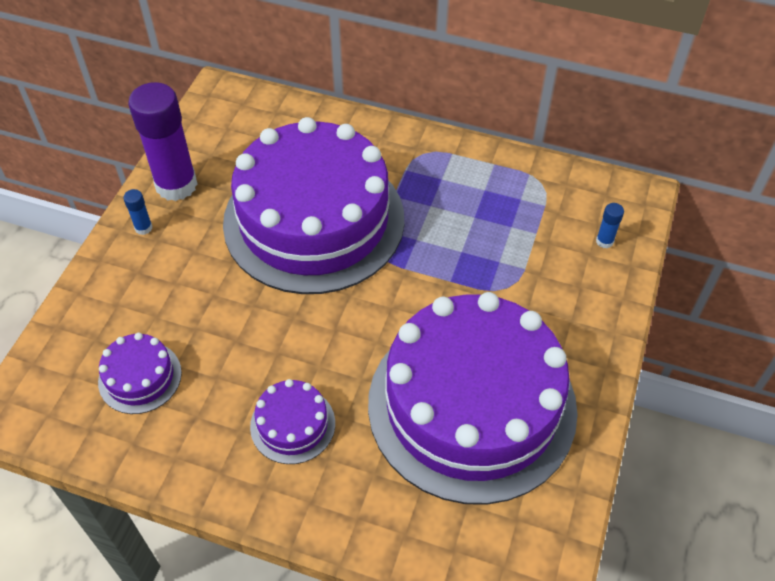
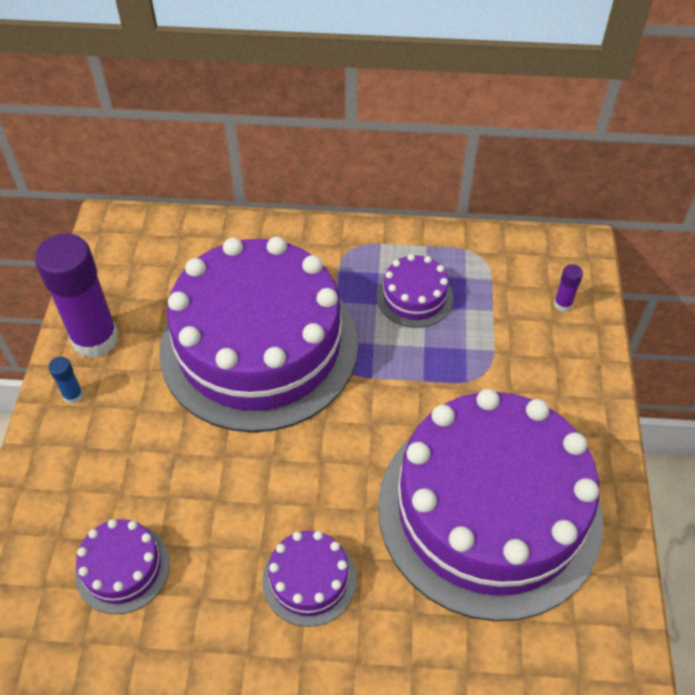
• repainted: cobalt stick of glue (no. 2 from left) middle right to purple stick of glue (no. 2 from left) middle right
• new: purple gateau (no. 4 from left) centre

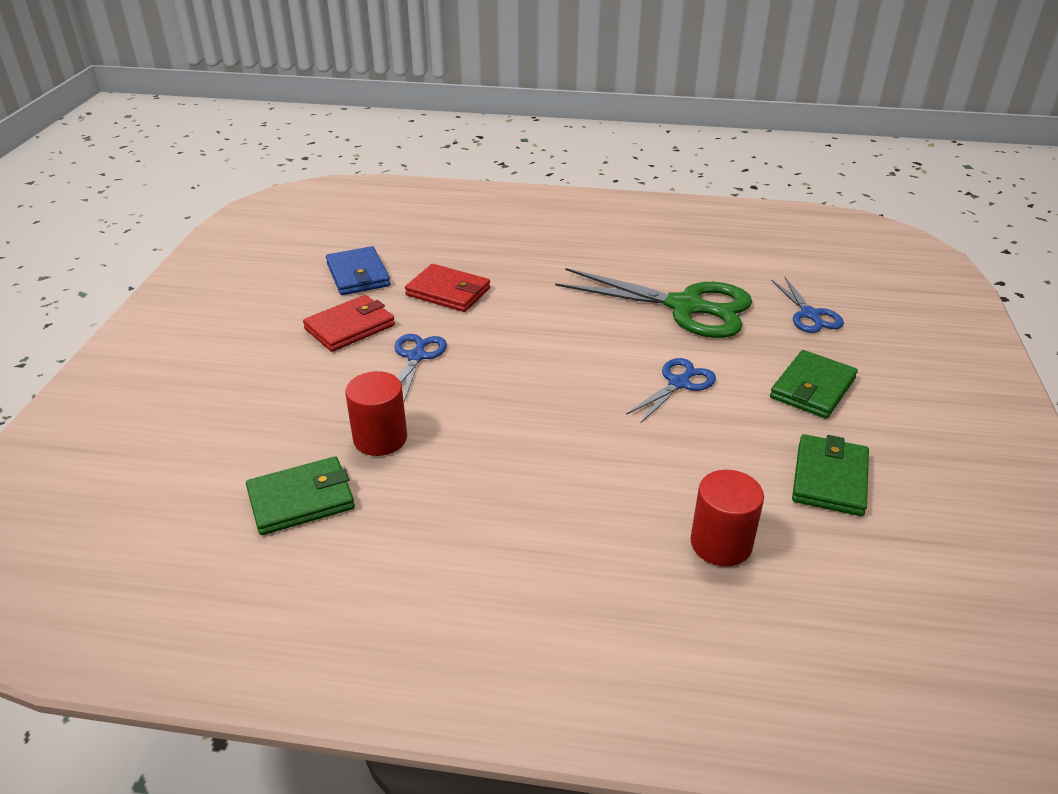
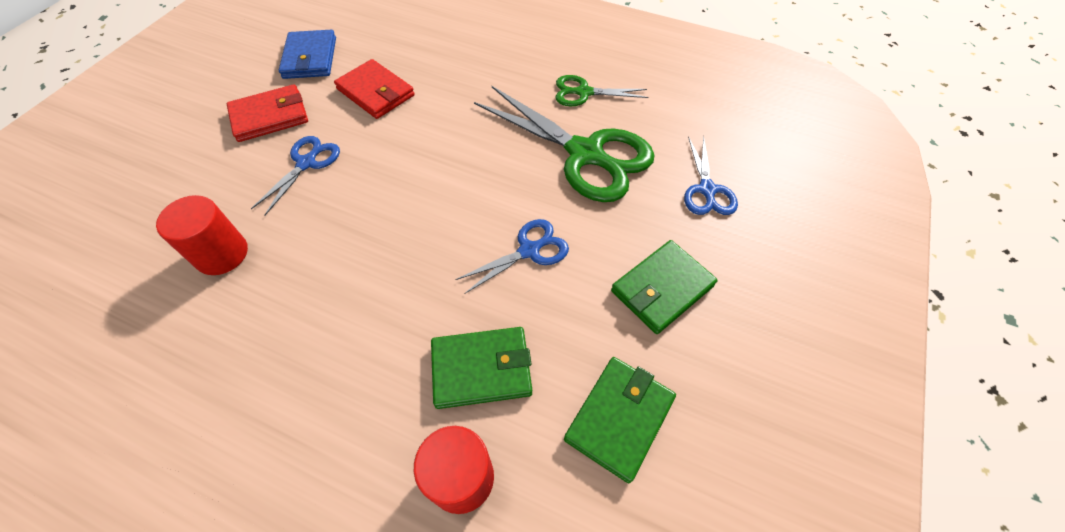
• shifted: leaf-green wallet (no. 1 from left) middle left to bottom centre
• new: leaf-green pair of scissors (no. 2 from left) top centre

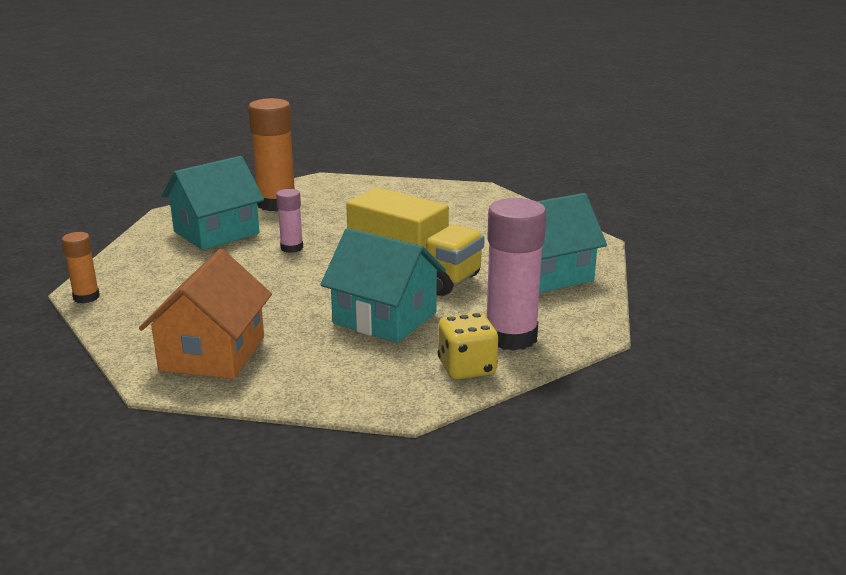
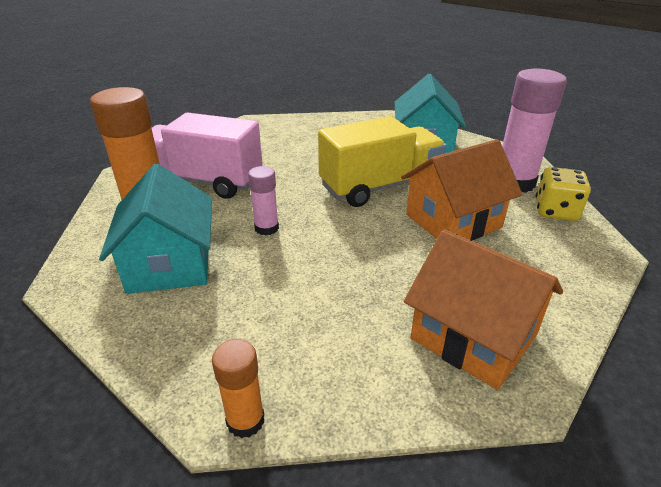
• repainted: turquoise cottage (no. 2 from left) centre to orange cottage (no. 1 from left) middle right
• new: rosy truck top left

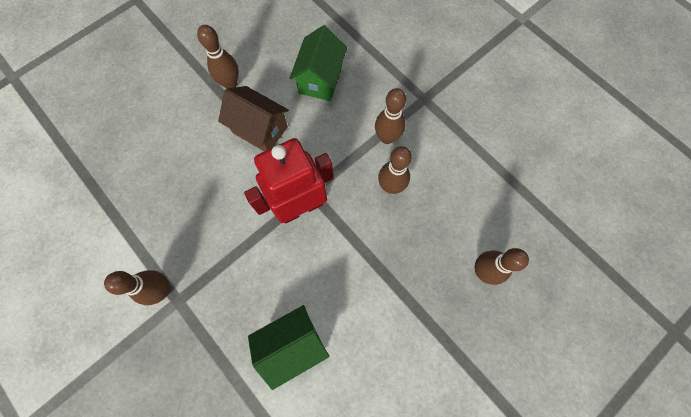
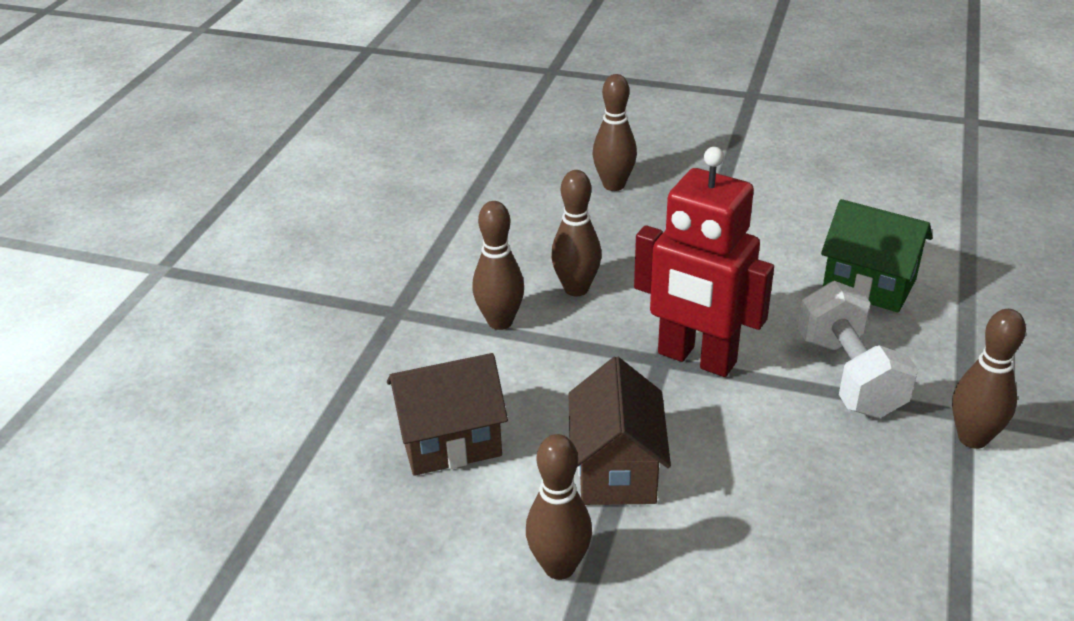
• repainted: leaf-green cottage (no. 2 from left) top centre to russet cottage (no. 1 from left) bottom centre
• new: pure white hand weight middle right

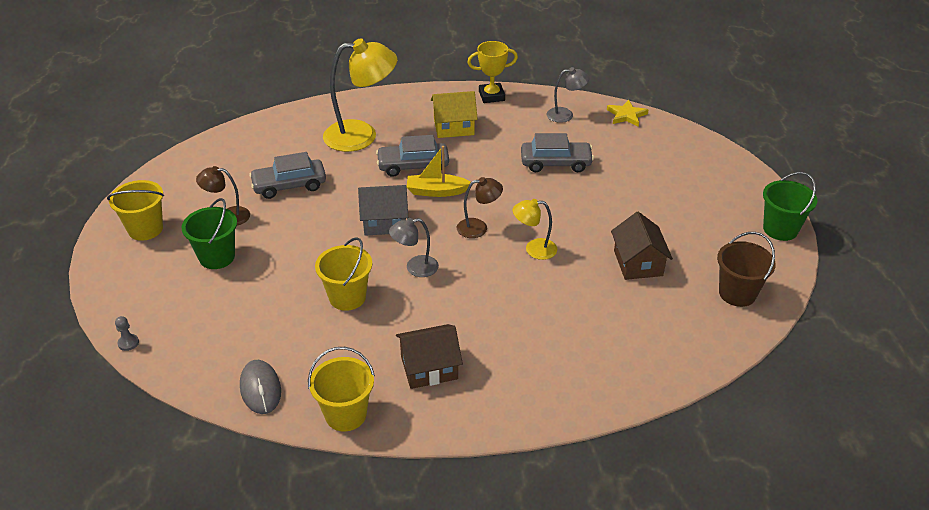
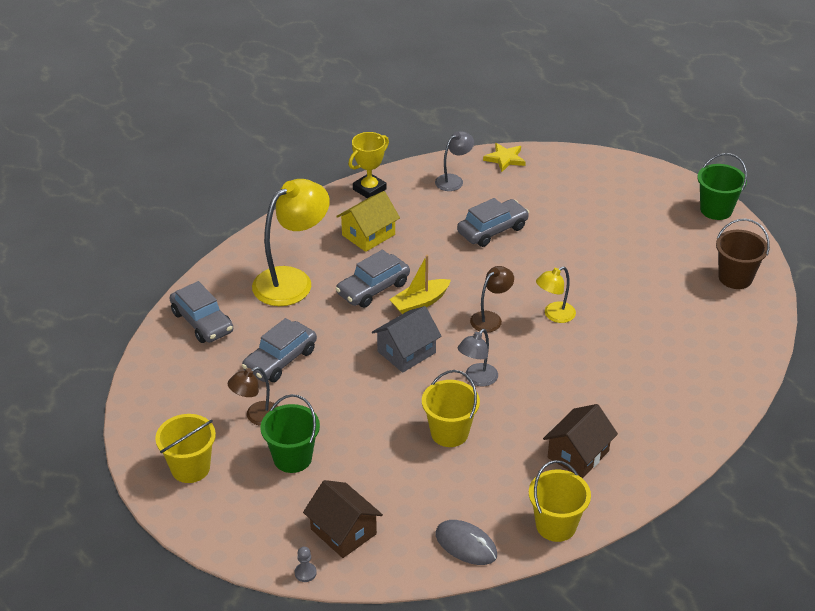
• shifted: russet cottage (no. 2 from left in the first image) middle right to russet cottage (no. 1 from left) bottom centre
• new: grey automobile (no. 1 from left) middle left

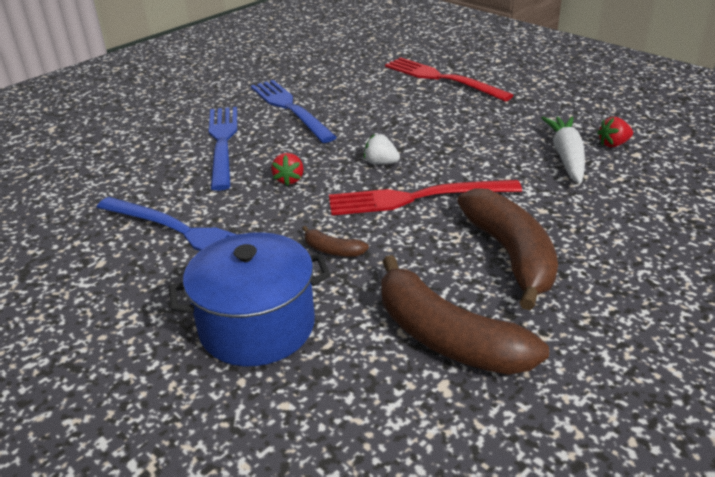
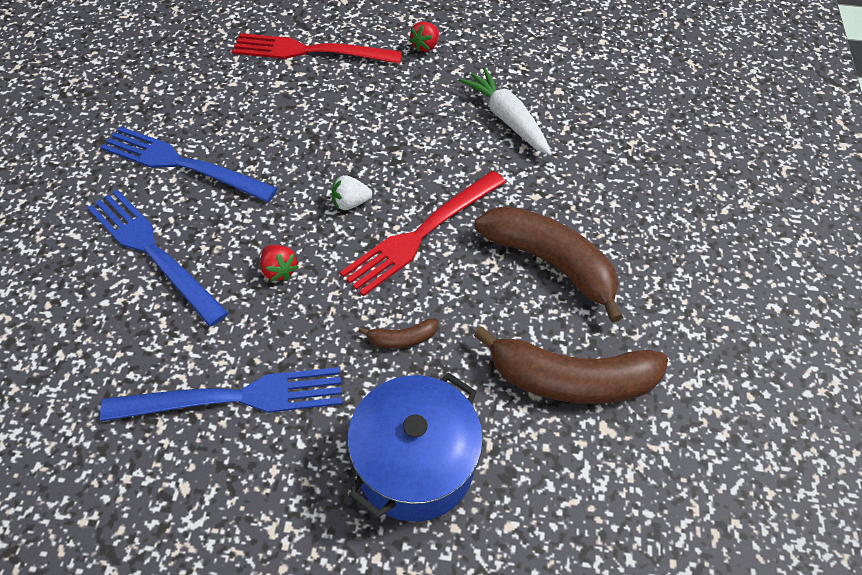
• shifted: scarlet berry (no. 2 from left) top right to top centre

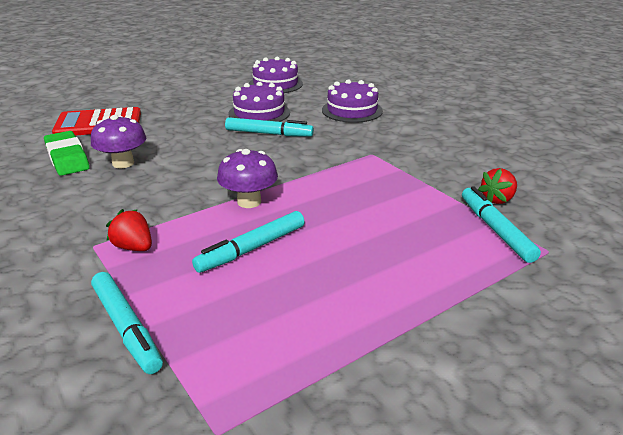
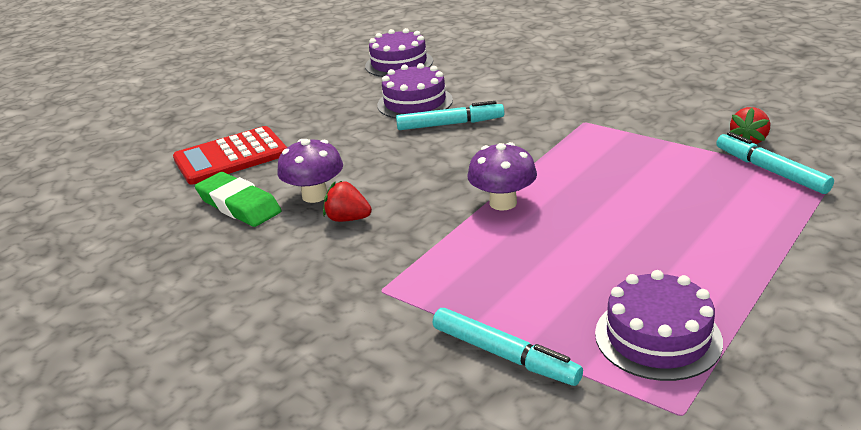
• shifted: purple gateau (no. 3 from left) top centre to bottom right
• shifted: scarlet berry (no. 1 from left) middle left to centre
• gone: turquoise marker (no. 2 from left) centre

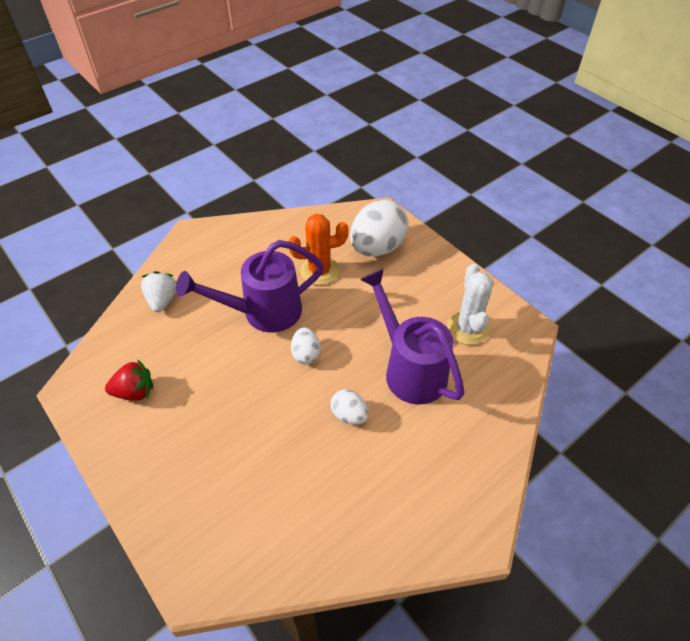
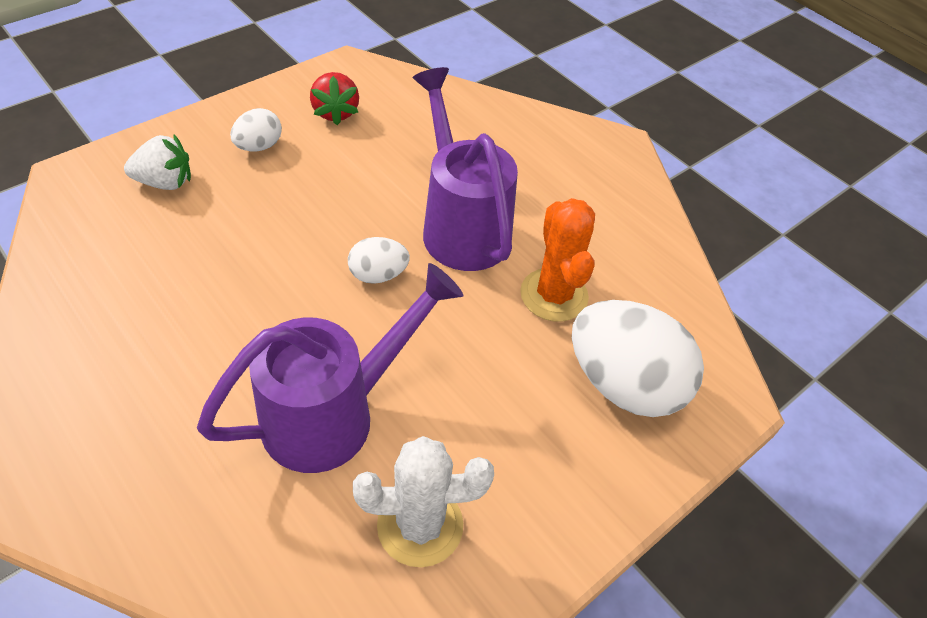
• shifted: pure white berry middle left to top left
• shifted: pure white egg (no. 2 from left in the first image) centre to pure white egg (no. 1 from left) top left

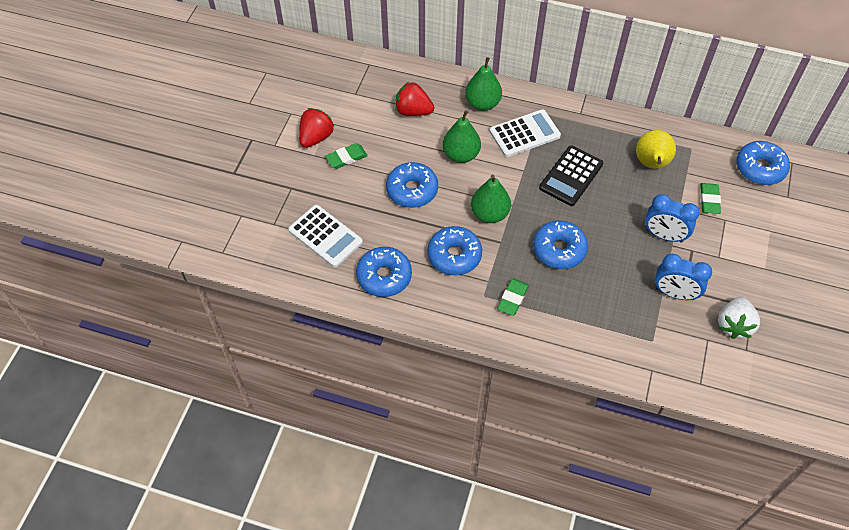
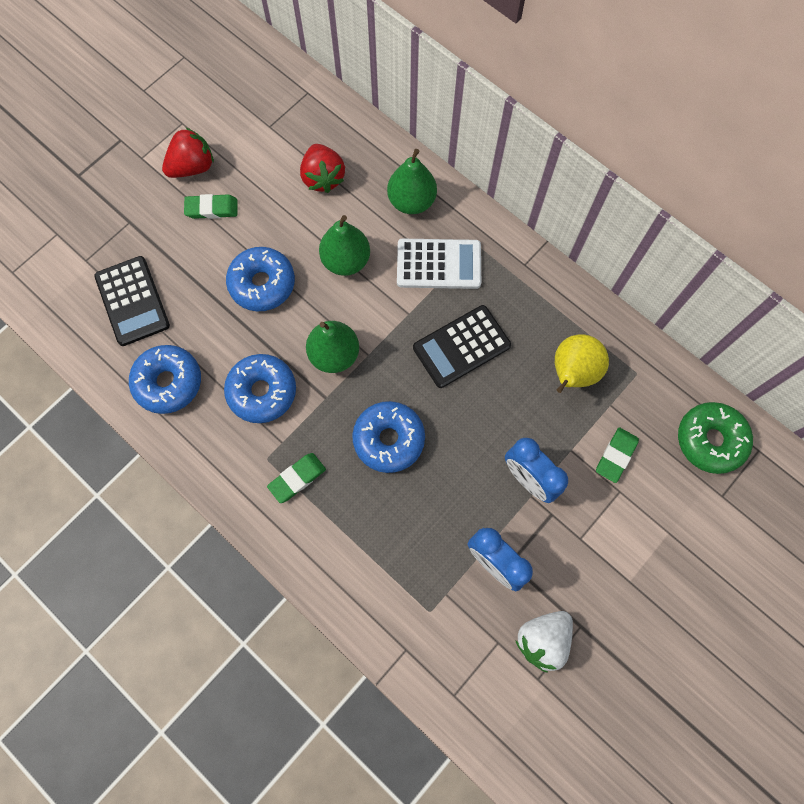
• rotated: scarlet berry (no. 2 from left) top centre = top centre 150 degrees counterclockwise
• repainted: cobalt donut (no. 5 from left) top right to leaf-green donut middle right
• repainted: pure white adding machine (no. 1 from left) centre to ebony adding machine (no. 1 from left) middle left

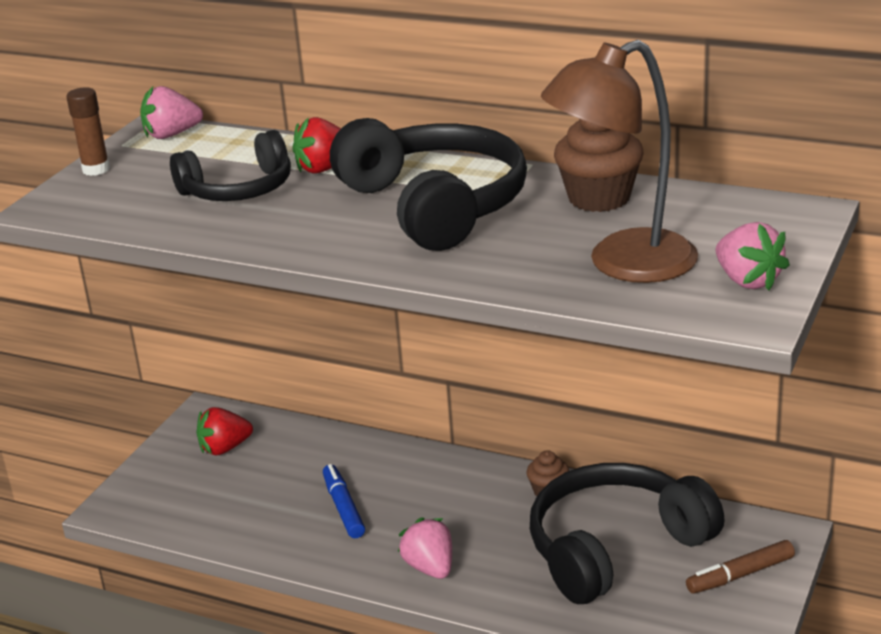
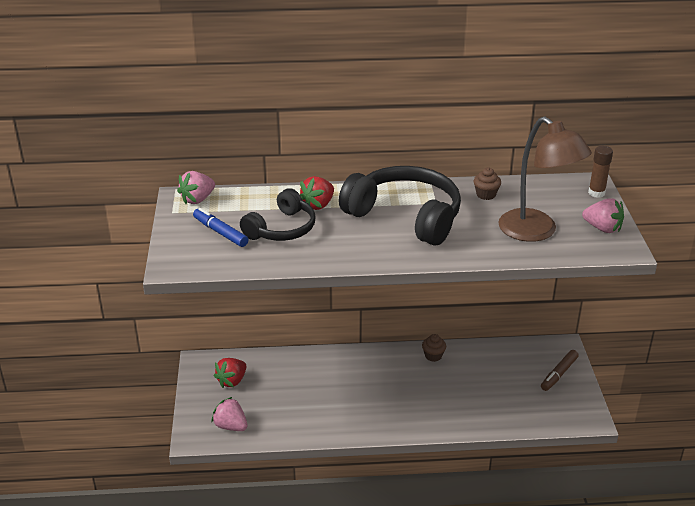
• rotated: russet reading lamp top right = middle right 75 degrees counterclockwise
• shifted: russet stick of glue top left to middle right
• scaled: russet cupcake (no. 2 from left) top right = middle right x0.56
• gone: ebony over-ear headphones (no. 3 from left) bottom right
• shifted: cobalt marker bottom centre to middle left
• shifted: rosy berry (no. 2 from left) bottom centre to bottom left

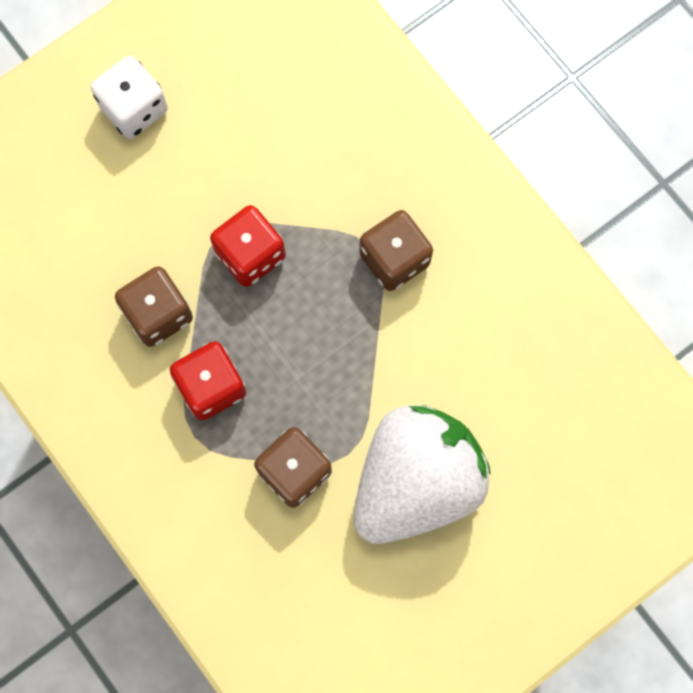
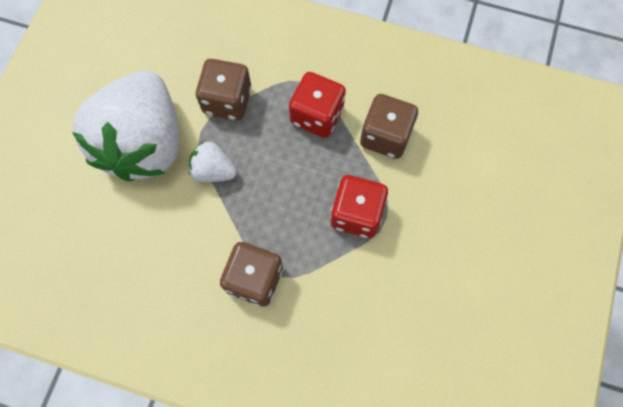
• gone: pure white dice top left
• new: pure white berry (no. 2 from left) centre

